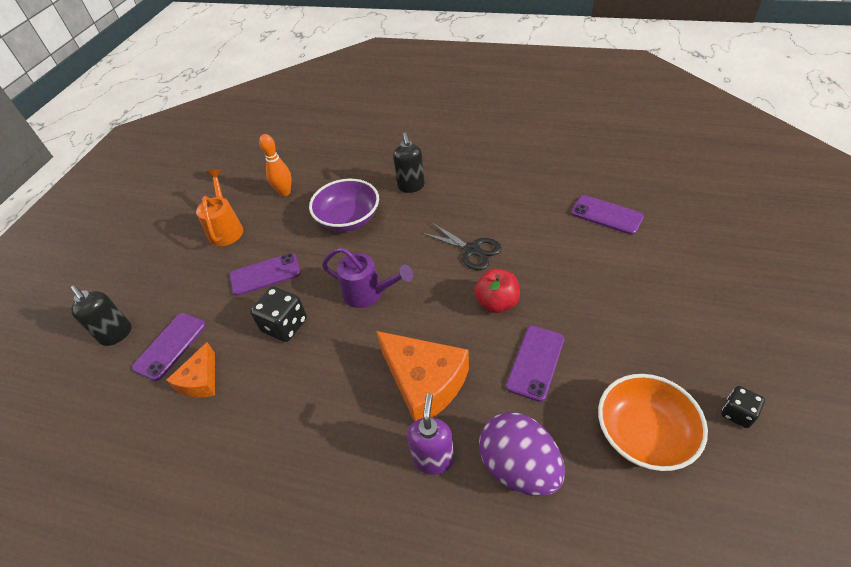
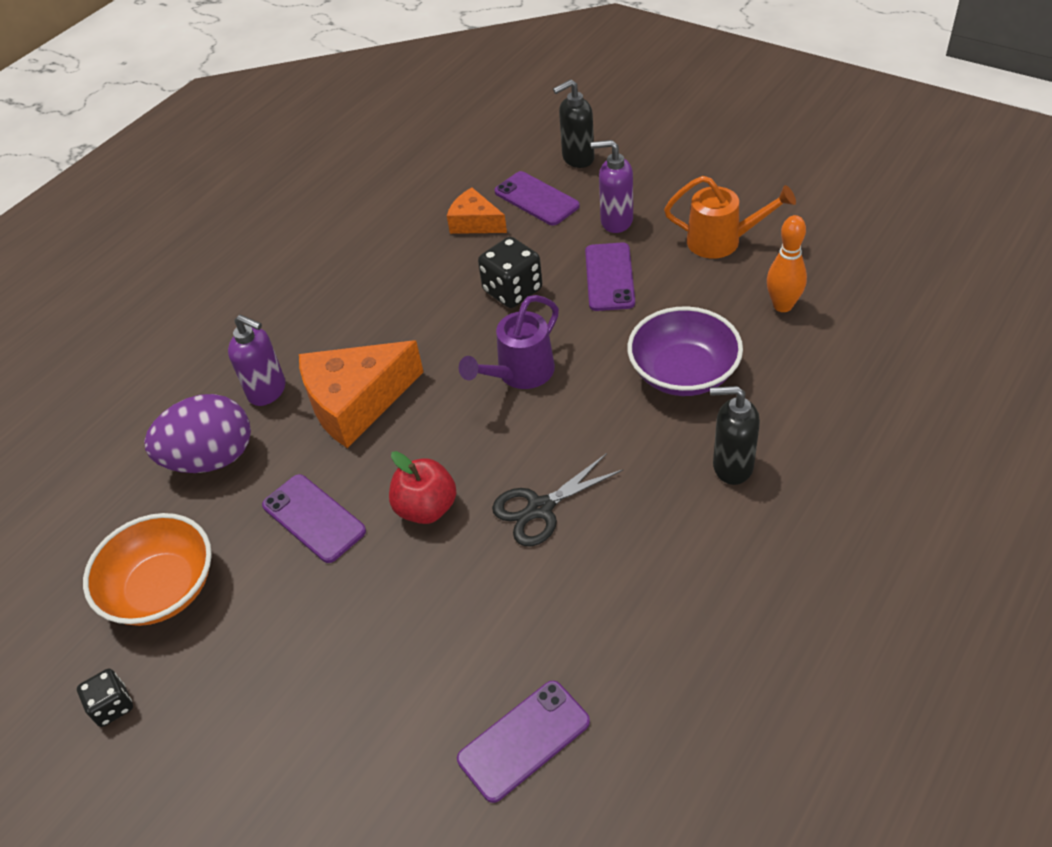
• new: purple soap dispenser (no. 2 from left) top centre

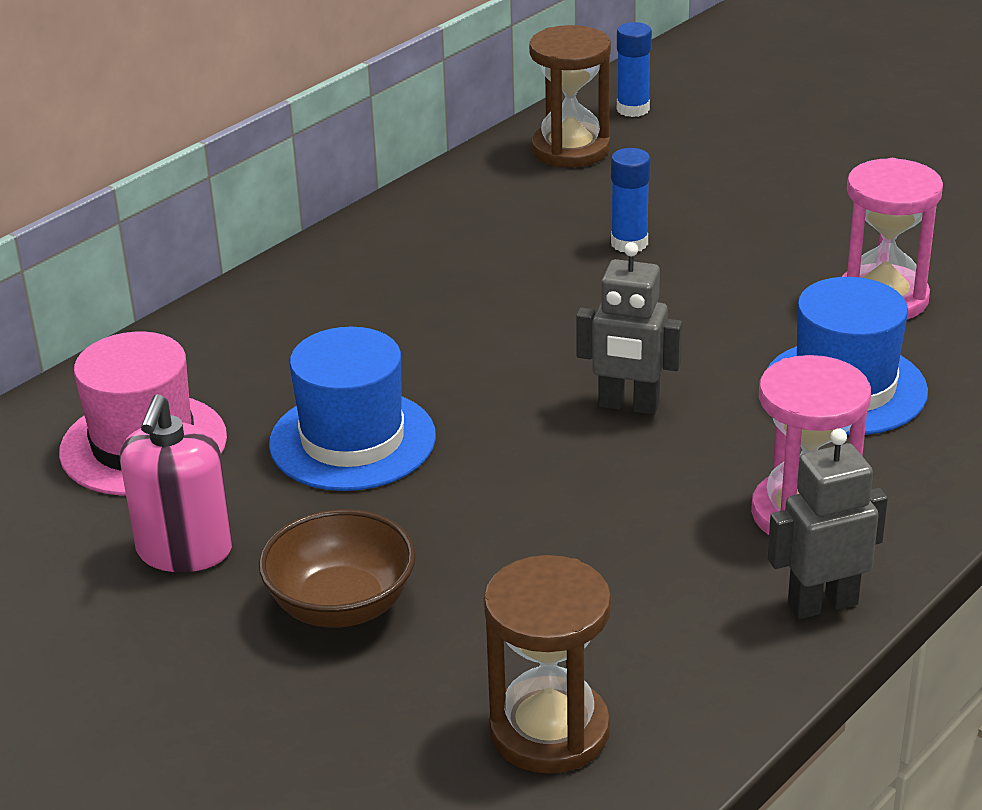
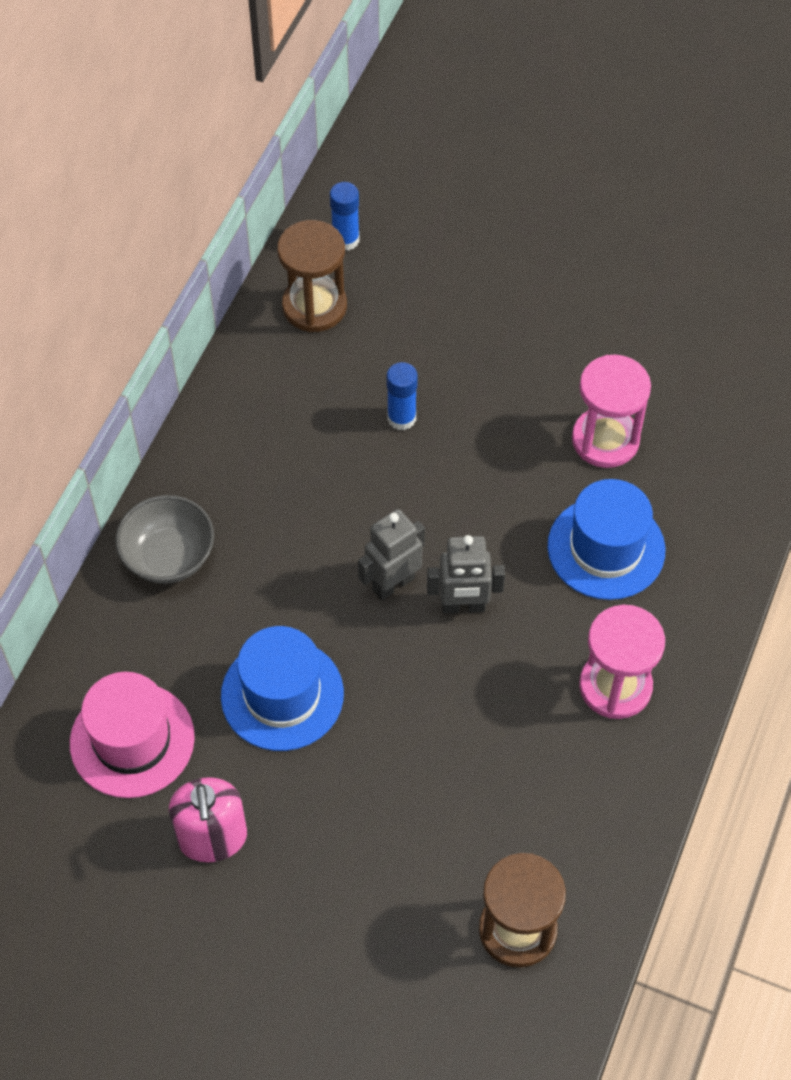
• shifted: grey toy robot (no. 2 from left in the first image) middle right to grey toy robot (no. 1 from left) centre
• gone: russet deep dish bottom centre
• new: grey deep dish middle left

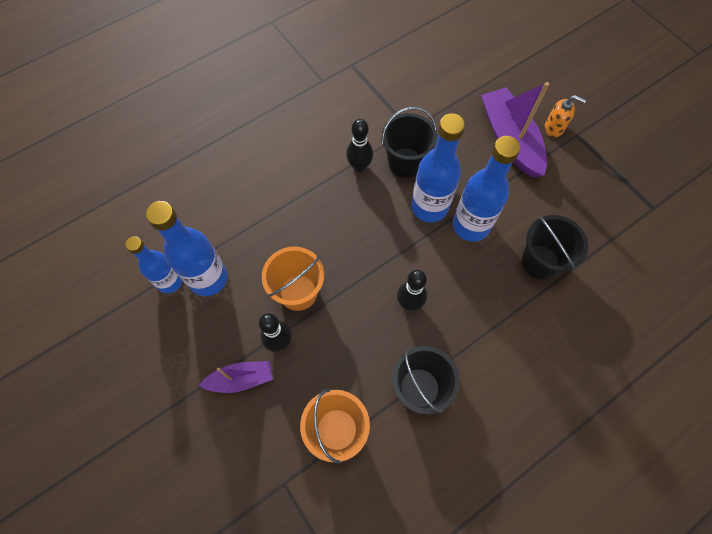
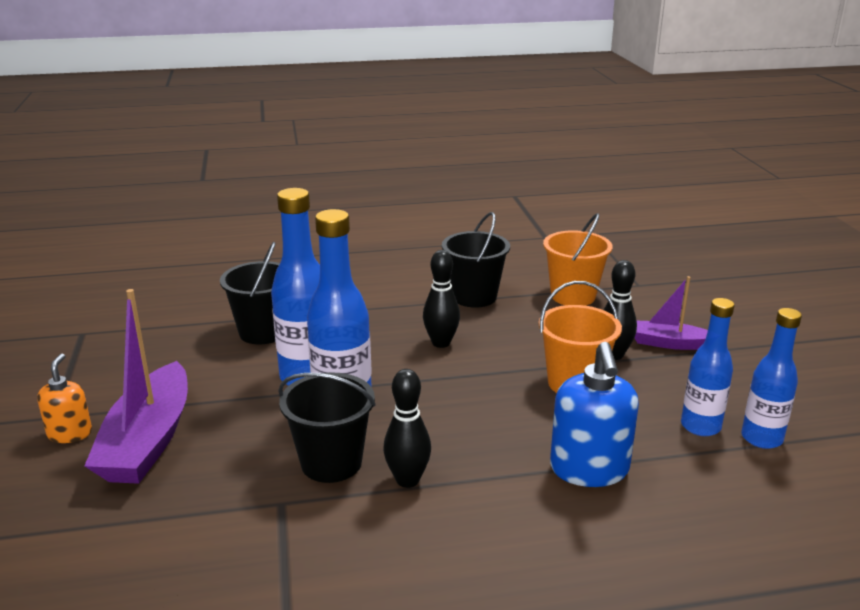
• rotated: orange soap dispenser top right = middle left 45 degrees clockwise
• scaled: cobalt flask (no. 2 from left in the first image) middle left = middle right x0.66
• new: cobalt soap dispenser bottom right

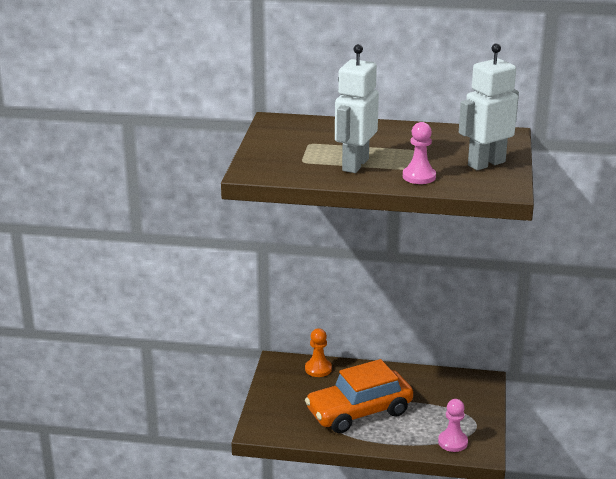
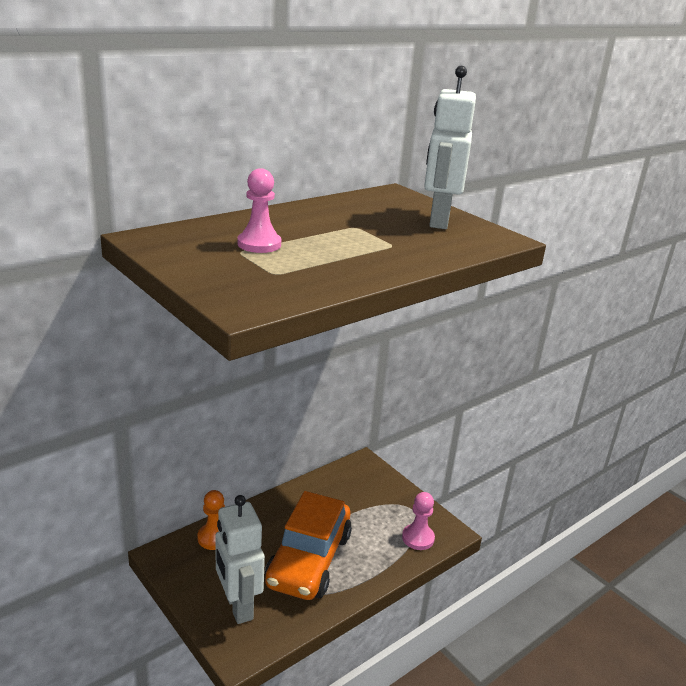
• shifted: pure white toy robot (no. 1 from left) top centre to bottom centre
• shifted: rosy game pawn (no. 1 from left) top right to top centre

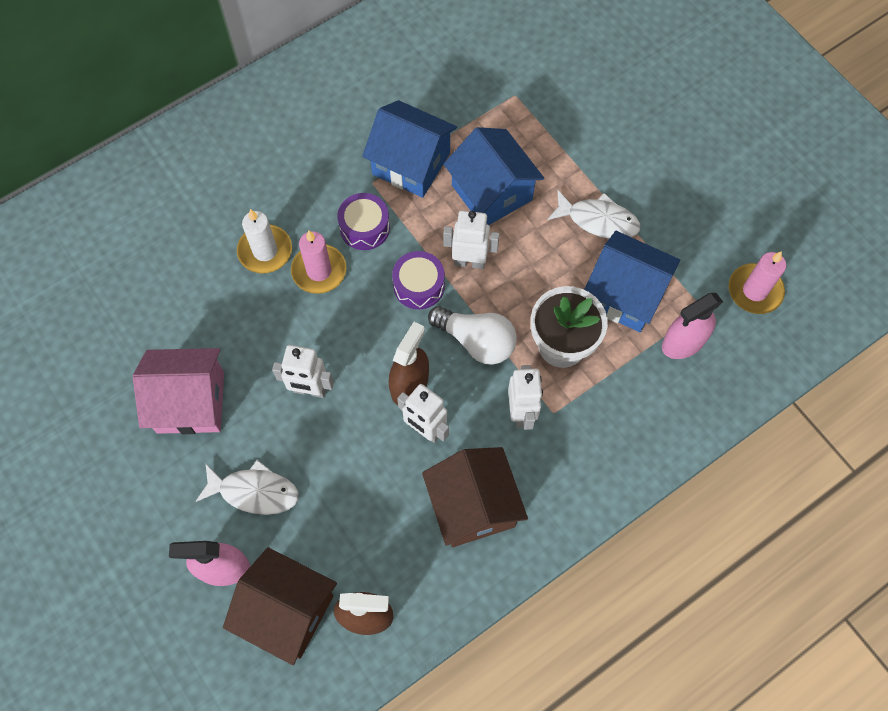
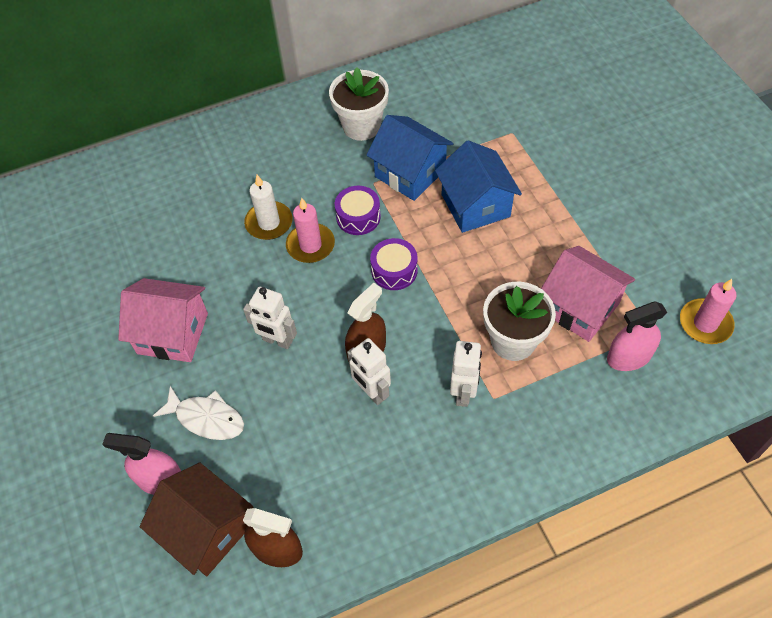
• gone: pure white fish figure (no. 2 from left) top right
• gone: pure white toy robot (no. 3 from left) centre
• repainted: cobalt cottage (no. 3 from left) middle right to rosy cottage (no. 2 from left) middle right
• gone: pure white lightbulb centre
• gone: russet cottage (no. 2 from left) bottom centre
• new: pure white plant pot (no. 1 from left) top centre

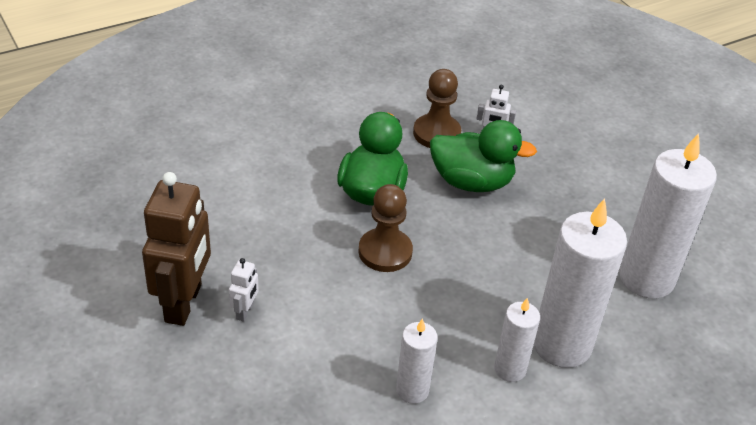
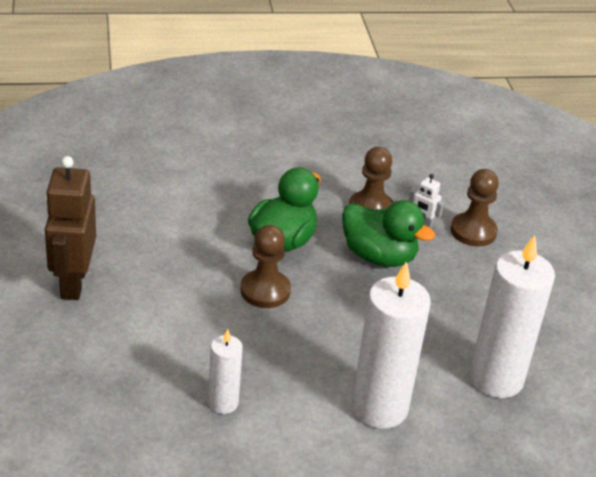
• rotated: russet toy robot middle left = middle left 150 degrees clockwise
• gone: pure white toy robot (no. 1 from left) bottom left
• gone: pure white candle (no. 2 from left) bottom right
• new: russet game pawn (no. 3 from left) middle right

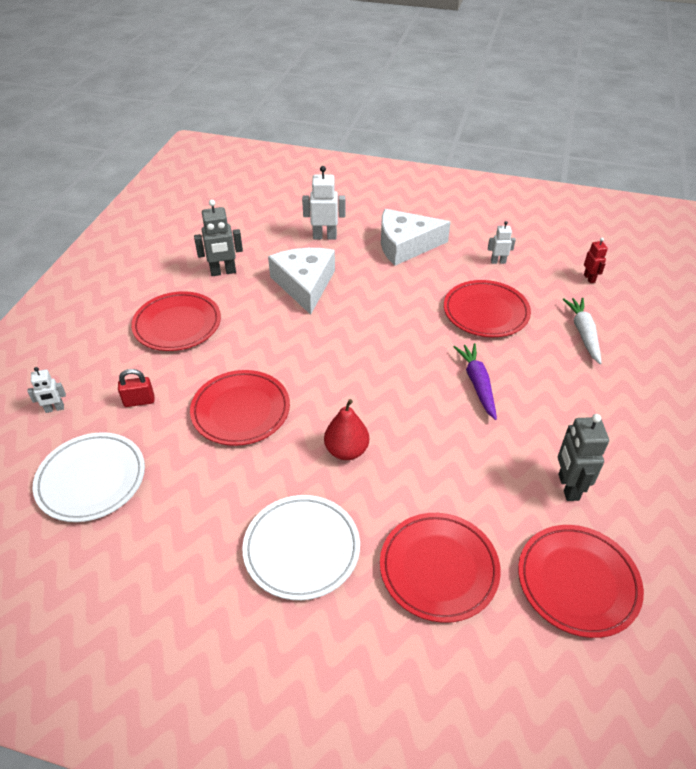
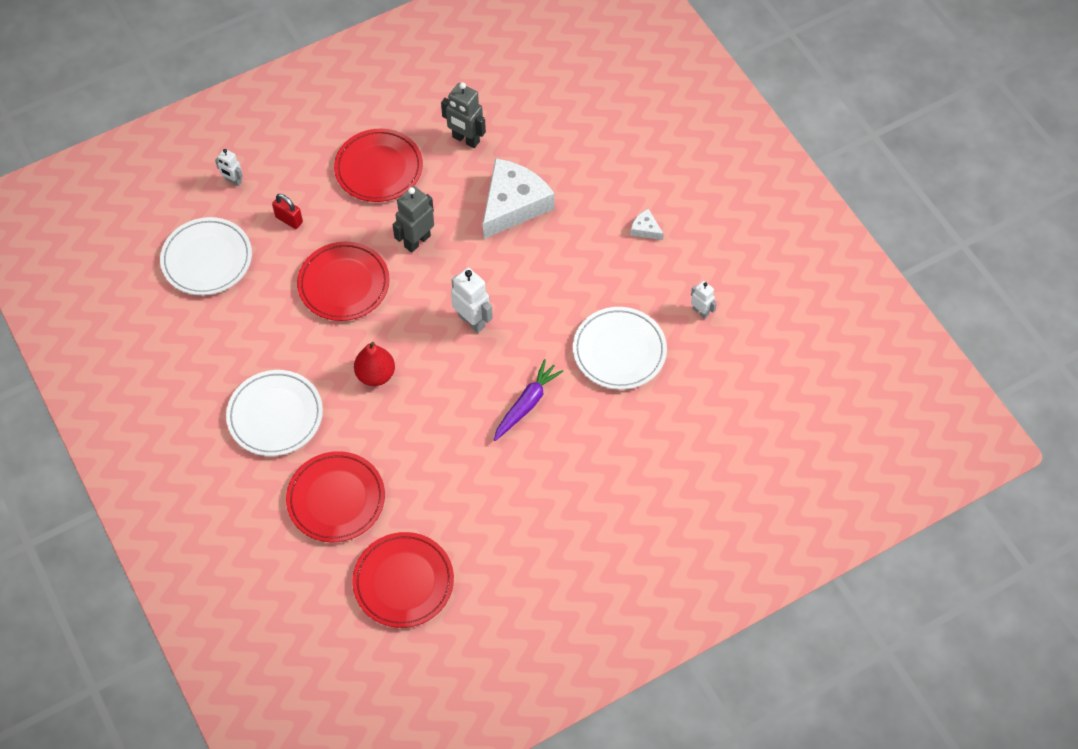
• shifted: pure white toy robot (no. 2 from left) top centre to centre
• scaled: pure white piece of cheese (no. 2 from left) top centre = top centre x0.42
• gone: scarlet toy robot middle right
• repainted: scarlet dinner plate (no. 4 from left) middle right to pure white dinner plate (no. 3 from left) centre
• gone: pure white root vegetable middle right
• shifted: grey toy robot (no. 2 from left in the first image) middle right to grey toy robot (no. 1 from left) top centre

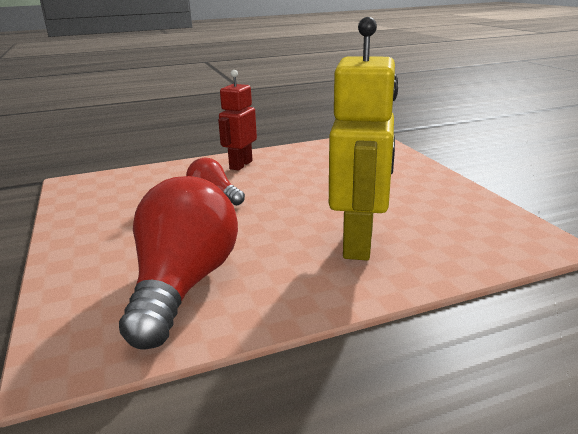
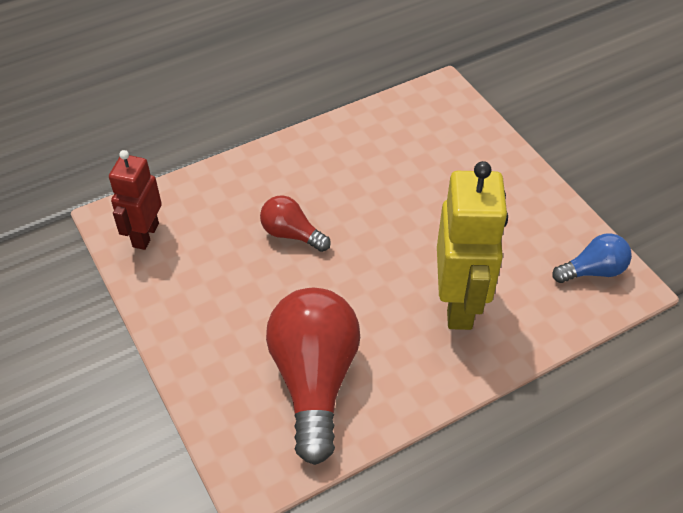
• shifted: scarlet toy robot top centre to middle left
• new: cobalt lightbulb middle right

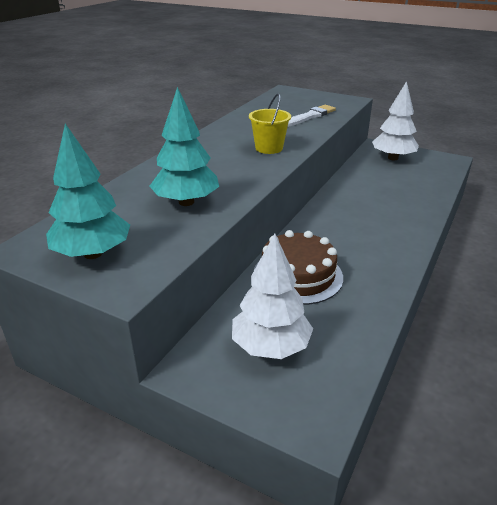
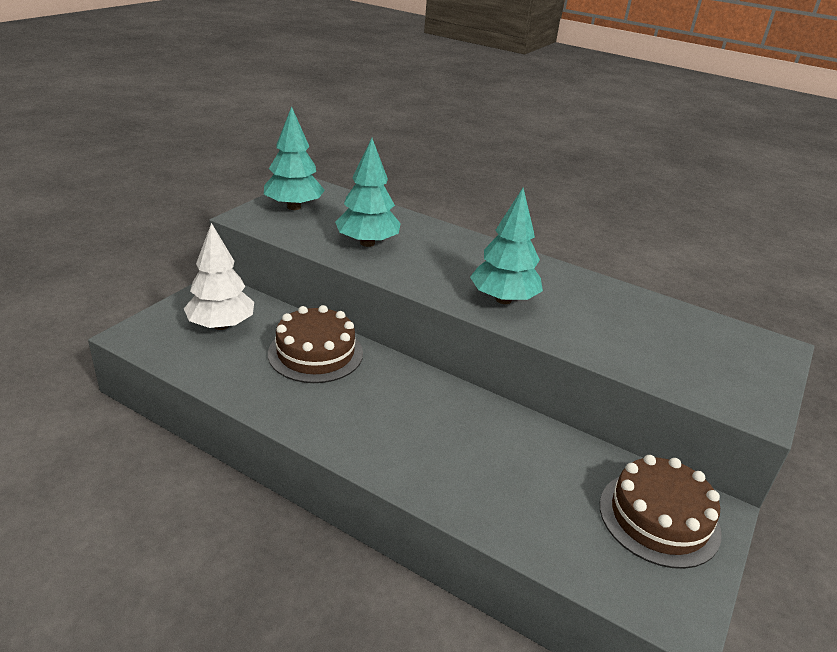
• swapped: pure white fir tree (no. 2 from left) top right to russet gateau (no. 2 from left) bottom right
• swapped: yellow bucket top centre to turquoise fir tree (no. 3 from left) centre
• gone: pure white brush top centre

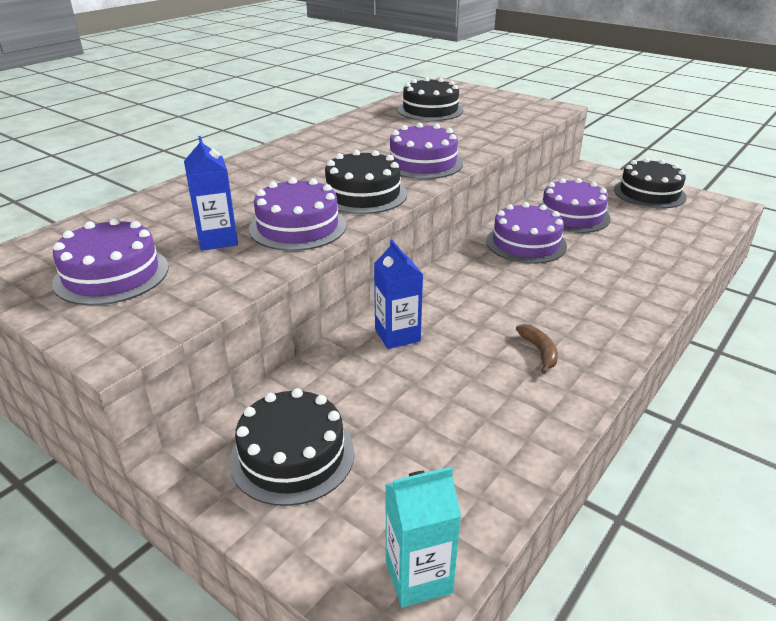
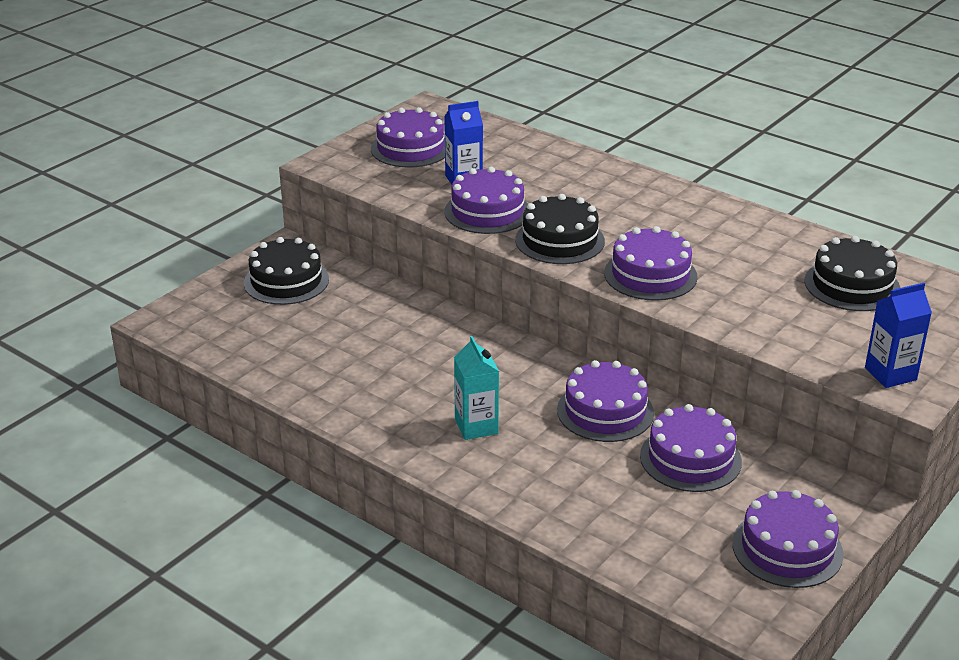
• repainted: ebony gateau (no. 4 from left) top right to purple gateau (no. 6 from left) bottom right
• shifted: cobalt carton (no. 2 from left) centre to middle right
• gone: russet banana middle right
• shifted: turquoise carton bottom centre to centre

